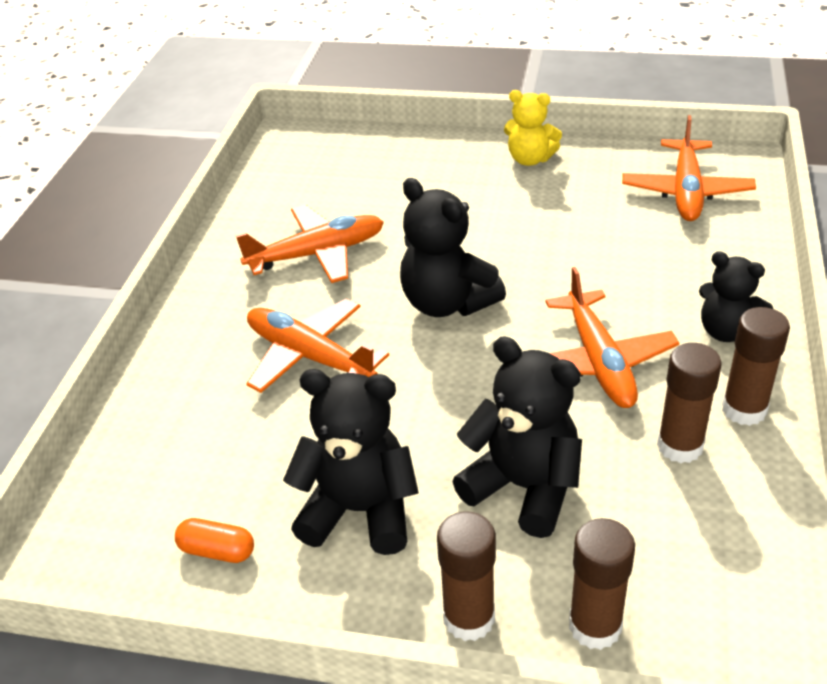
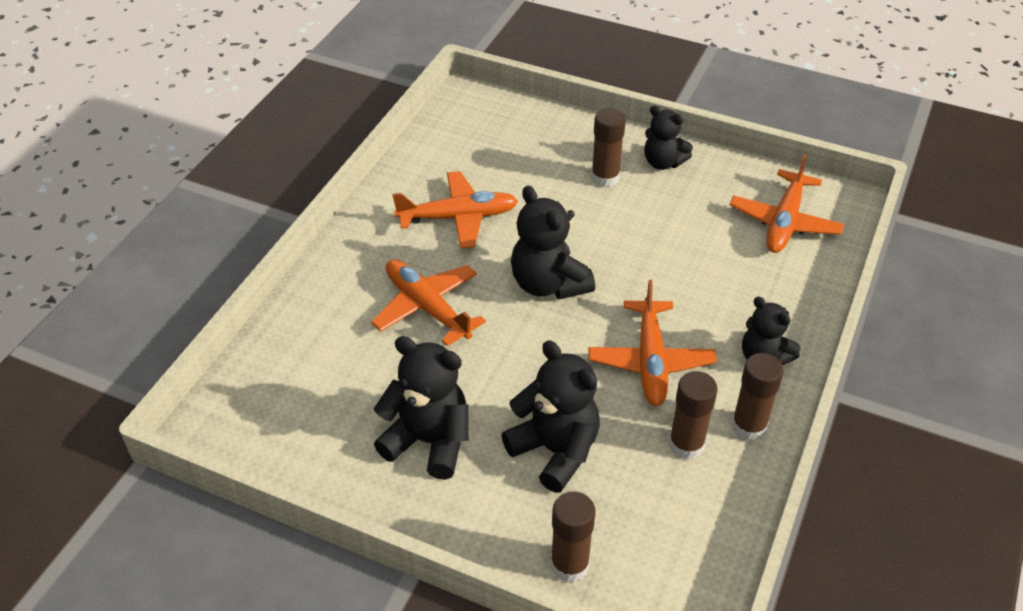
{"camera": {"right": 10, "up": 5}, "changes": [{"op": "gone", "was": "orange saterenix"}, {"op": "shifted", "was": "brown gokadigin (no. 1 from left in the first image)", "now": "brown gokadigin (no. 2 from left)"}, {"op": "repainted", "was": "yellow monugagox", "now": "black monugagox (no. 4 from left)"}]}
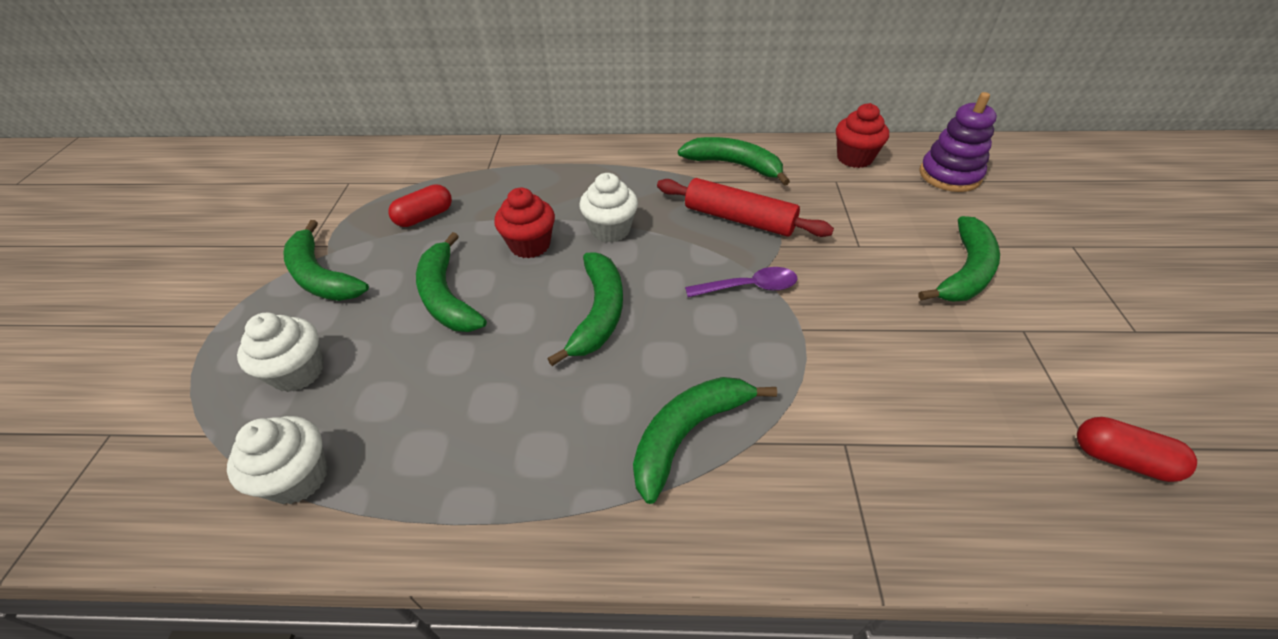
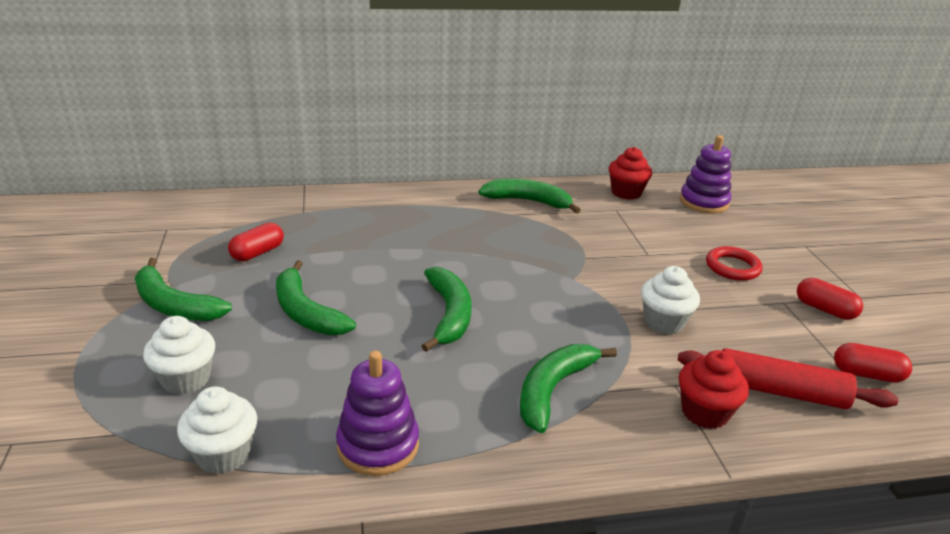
{"camera": {"right": -15, "up": -15}, "changes": [{"op": "gone", "was": "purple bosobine"}, {"op": "new", "now": "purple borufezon (no. 1 from left)"}, {"op": "new", "now": "red saterenix (no. 2 from left)"}, {"op": "shifted", "was": "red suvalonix (no. 1 from left in the first image)", "now": "red suvalonix (no. 2 from left)"}, {"op": "shifted", "was": "white suvalonix (no. 3 from left)"}, {"op": "shifted", "was": "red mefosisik"}, {"op": "swapped", "was": "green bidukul (no. 6 from left)", "now": "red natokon"}]}
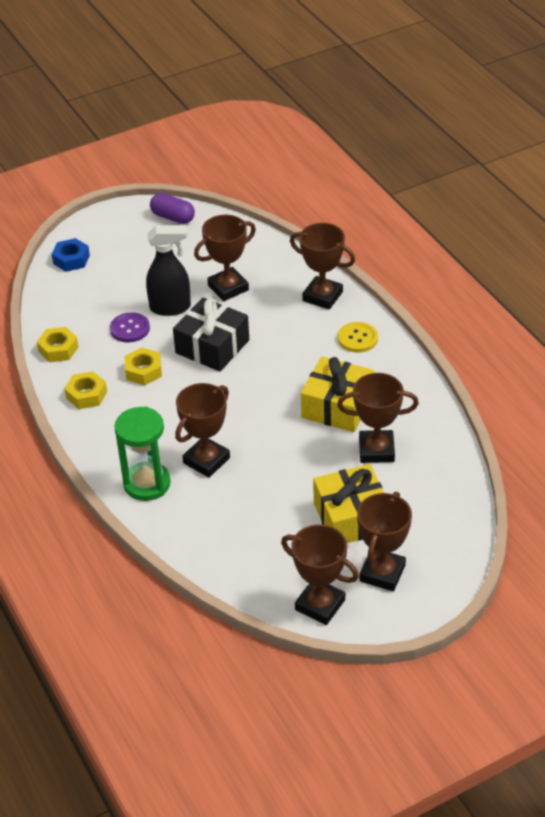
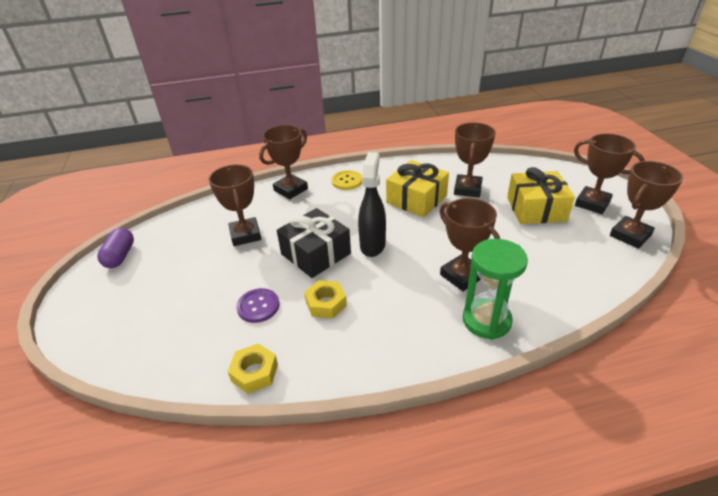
{"camera": {"right": -75, "up": -5}, "changes": [{"op": "gone", "was": "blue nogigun"}, {"op": "gone", "was": "yellow nogigun (no. 2 from left)"}, {"op": "shifted", "was": "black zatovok"}, {"op": "rotated", "was": "purple saterenix", "clockwise": -45}]}
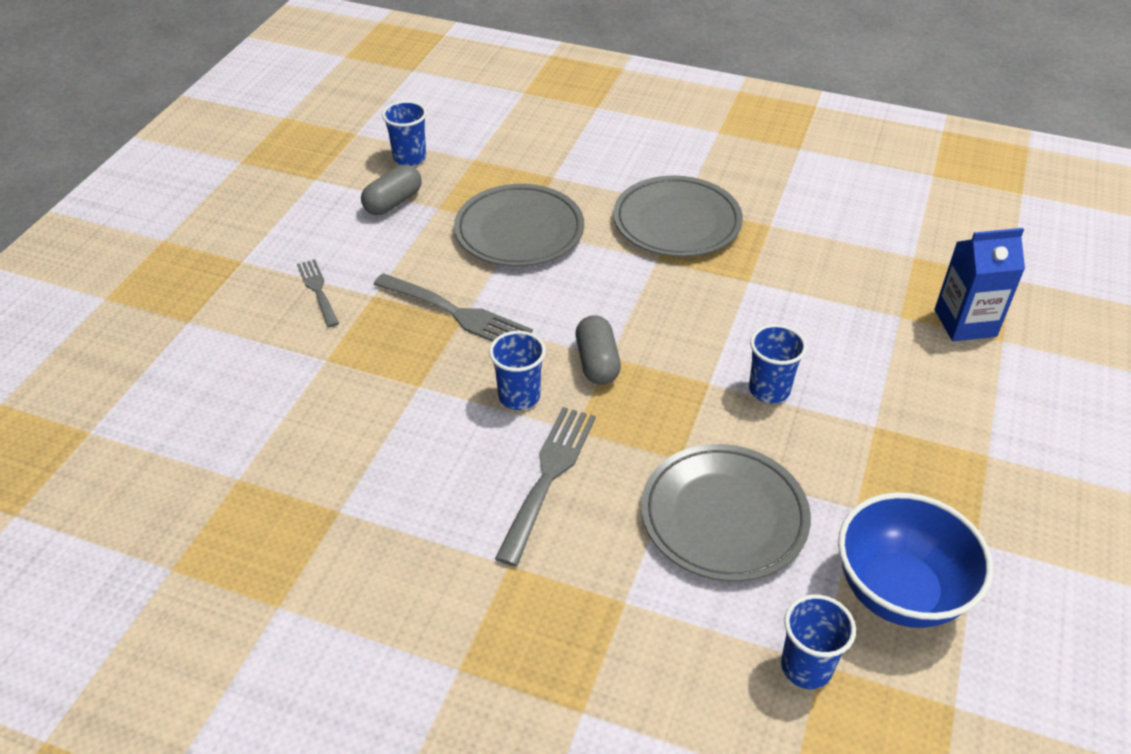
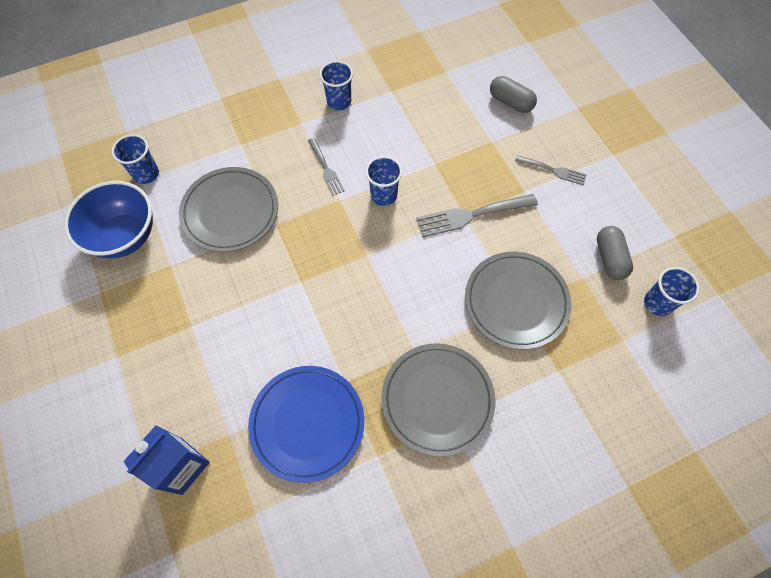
{"camera": {"right": 135, "up": 20}, "changes": [{"op": "new", "now": "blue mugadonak"}, {"op": "shifted", "was": "grey saterenix (no. 2 from left in the first image)", "now": "grey saterenix (no. 1 from left)"}, {"op": "shifted", "was": "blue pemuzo (no. 3 from left in the first image)", "now": "blue pemuzo (no. 2 from left)"}, {"op": "scaled", "was": "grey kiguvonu (no. 3 from left in the first image)", "ratio": 0.61}]}
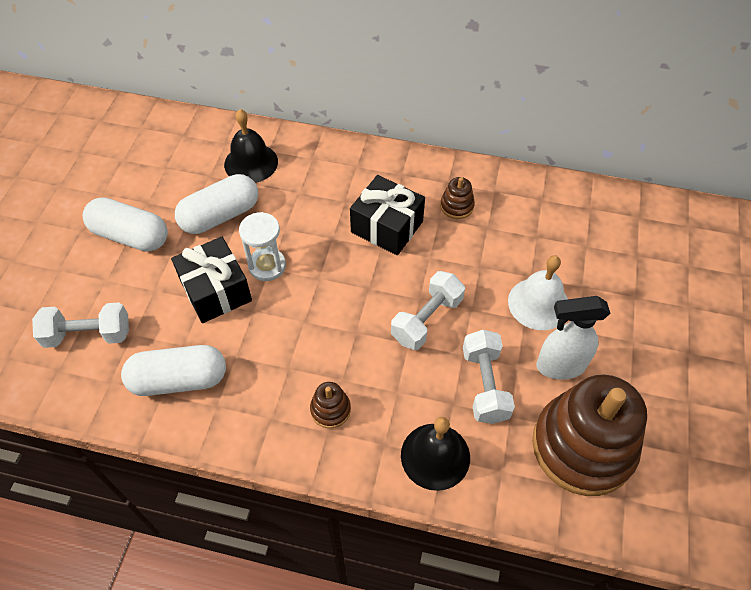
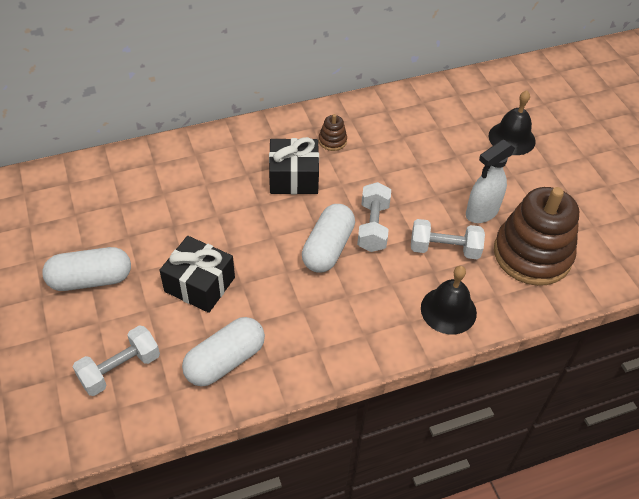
{"camera": {"right": -35, "up": -5}, "changes": [{"op": "gone", "was": "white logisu"}, {"op": "gone", "was": "brown borufezon (no. 1 from left)"}, {"op": "gone", "was": "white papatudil"}, {"op": "shifted", "was": "white saterenix (no. 3 from left)"}, {"op": "shifted", "was": "black papatudil (no. 1 from left in the first image)", "now": "black papatudil (no. 2 from left)"}, {"op": "rotated", "was": "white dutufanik (no. 3 from left)", "clockwise": -45}]}
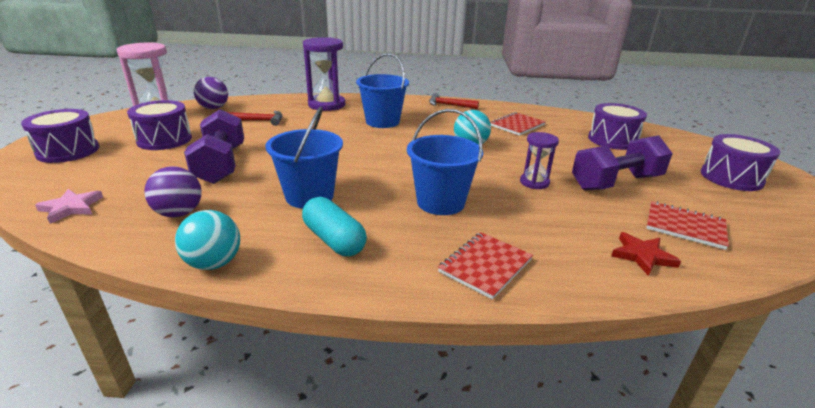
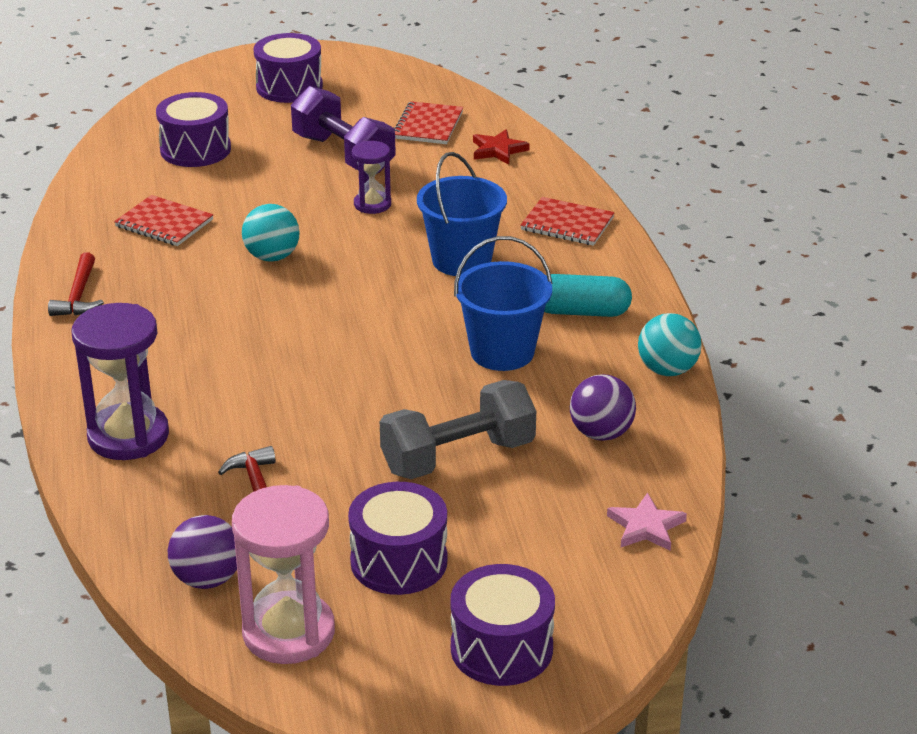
{"camera": {"right": -105, "up": 5}, "changes": [{"op": "gone", "was": "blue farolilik (no. 2 from left)"}, {"op": "repainted", "was": "purple dutufanik (no. 1 from left)", "now": "grey dutufanik"}, {"op": "rotated", "was": "turquoise saterenix", "clockwise": 60}]}
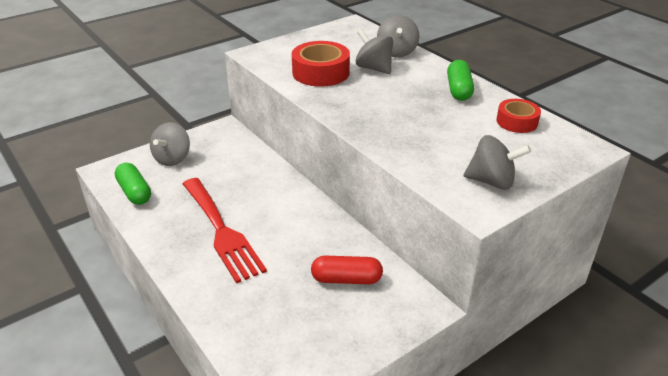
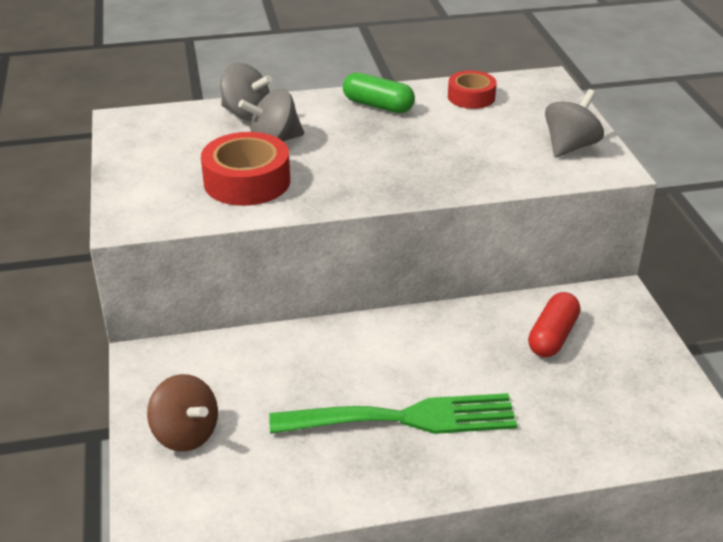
{"camera": {"right": -65, "up": 0}, "changes": [{"op": "gone", "was": "green saterenix (no. 1 from left)"}, {"op": "repainted", "was": "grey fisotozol (no. 1 from left)", "now": "brown fisotozol"}, {"op": "repainted", "was": "red kiguvonu", "now": "green kiguvonu"}]}
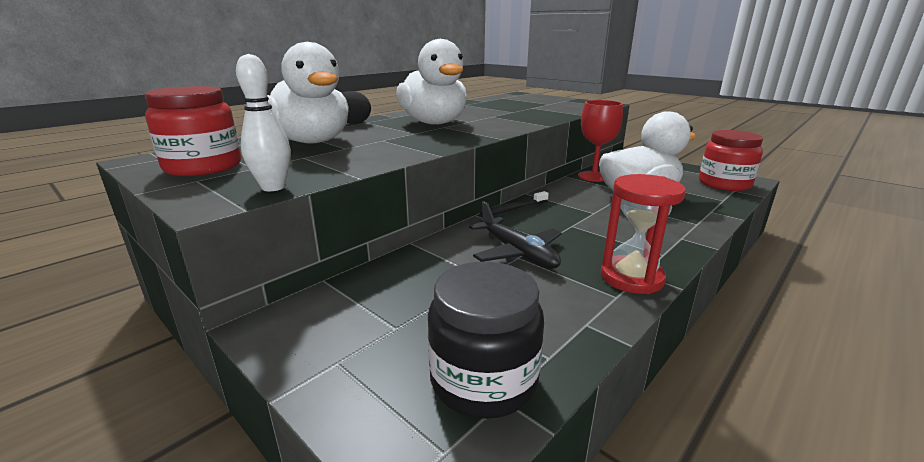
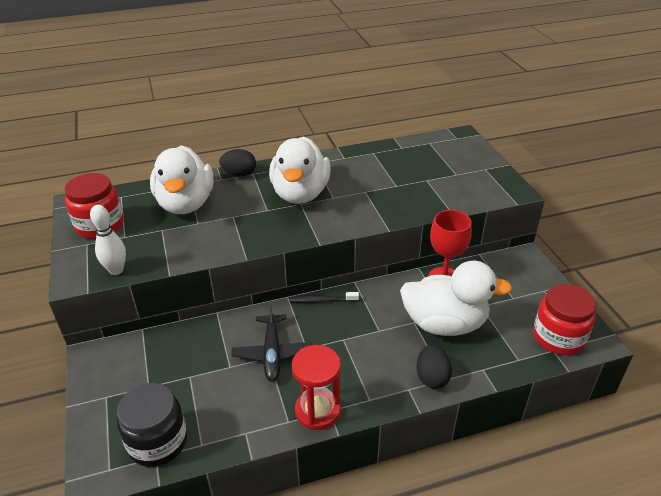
{"camera": {"right": 30, "up": 15}, "changes": [{"op": "new", "now": "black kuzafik (no. 2 from left)"}]}
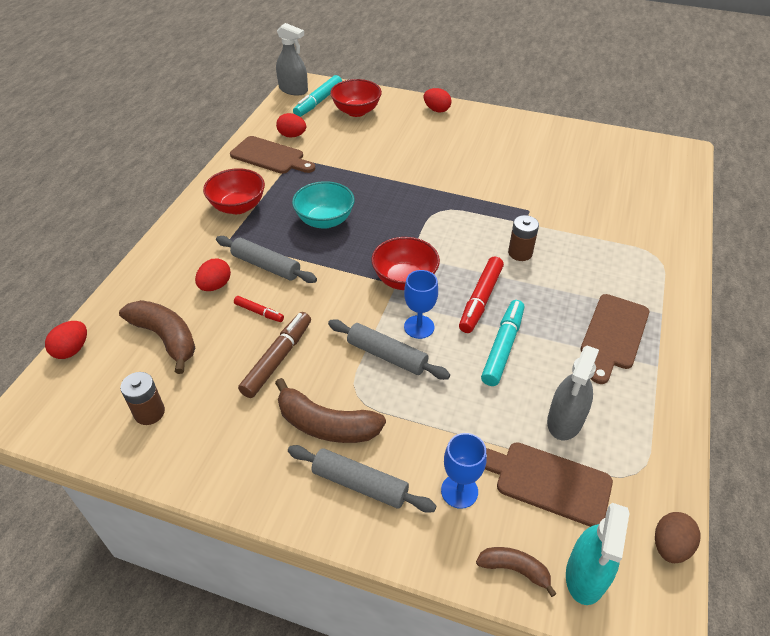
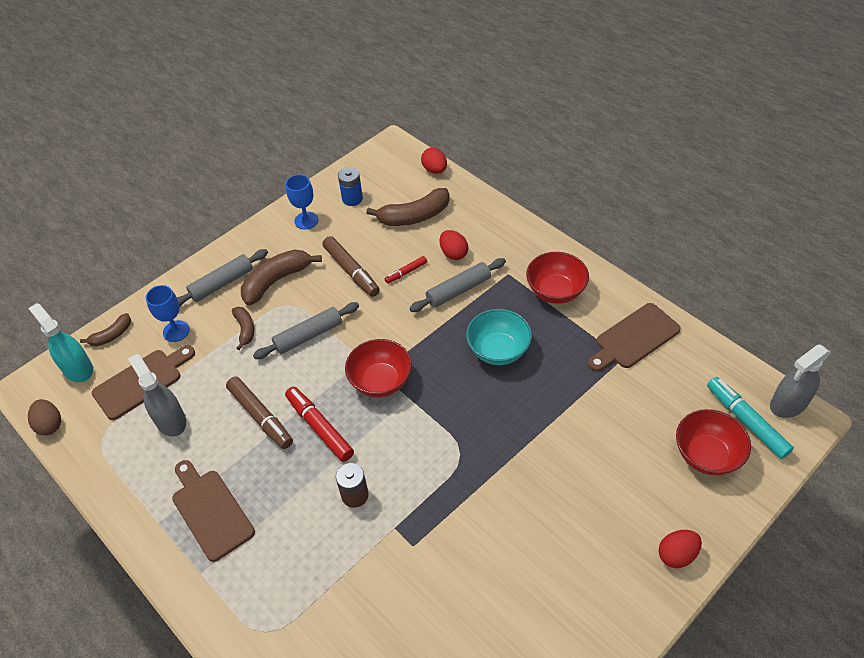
{"camera": {"right": 120, "up": 5}, "changes": [{"op": "gone", "was": "red kuzafik (no. 3 from left)"}, {"op": "new", "now": "brown bidukul (no. 2 from left)"}, {"op": "shifted", "was": "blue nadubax (no. 1 from left in the first image)", "now": "blue nadubax (no. 2 from left)"}, {"op": "repainted", "was": "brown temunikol (no. 1 from left)", "now": "blue temunikol"}, {"op": "repainted", "was": "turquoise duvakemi (no. 2 from left)", "now": "brown duvakemi (no. 1 from left)"}]}
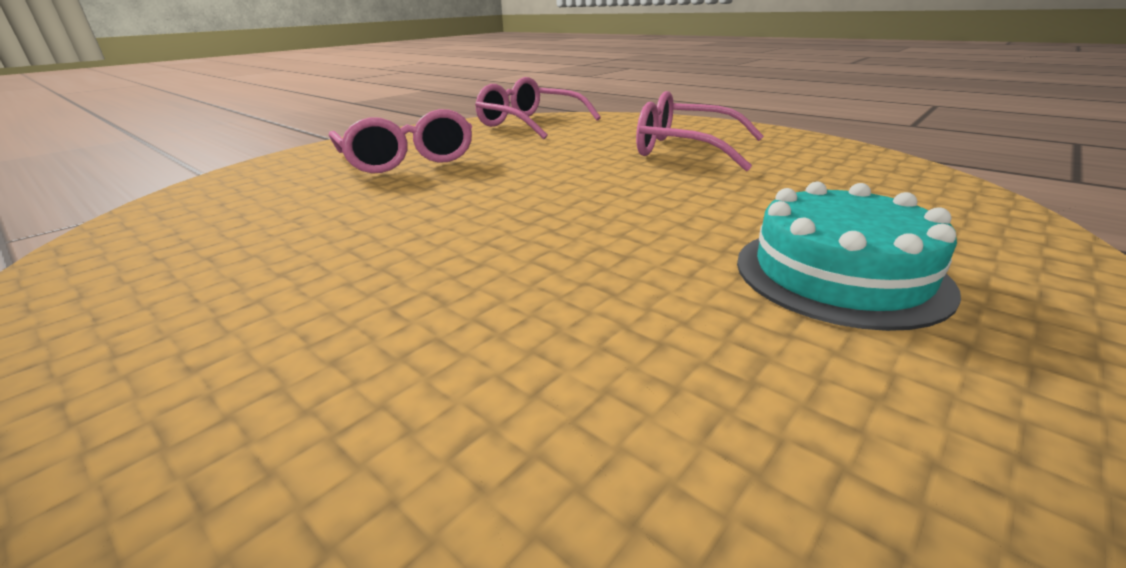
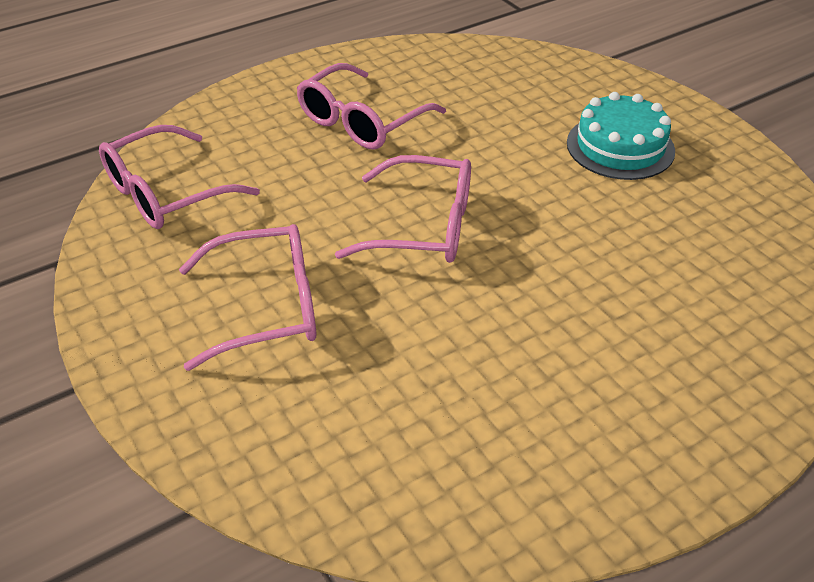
{"camera": {"right": -75, "up": 15}, "changes": [{"op": "new", "now": "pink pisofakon (no. 4 from left)"}]}
